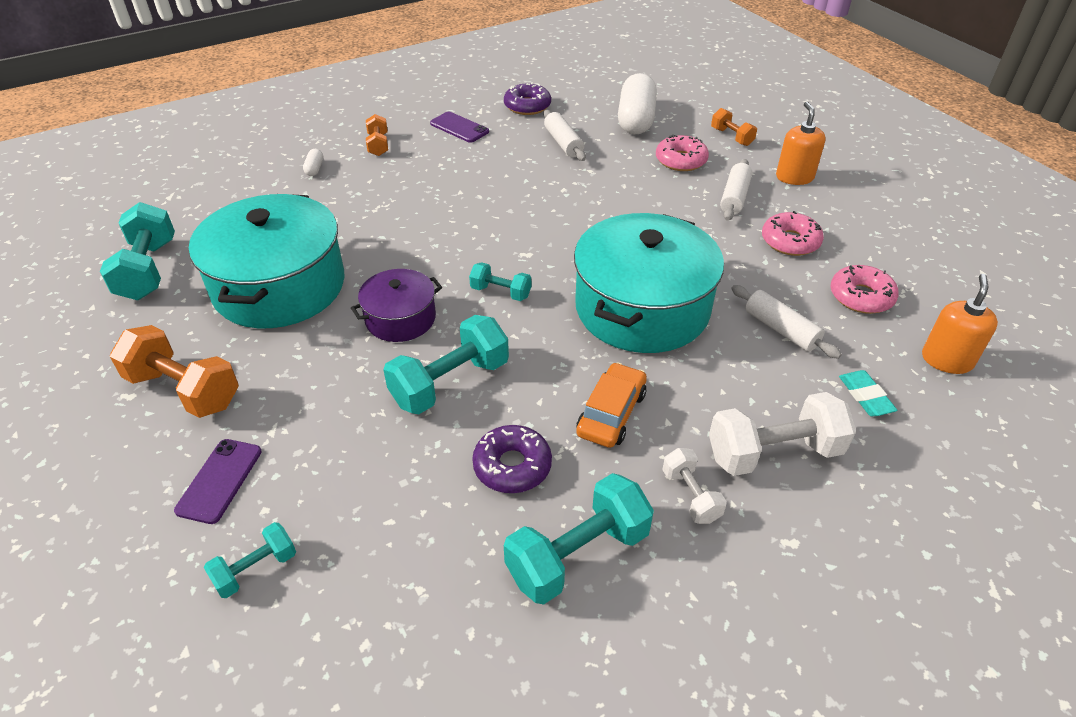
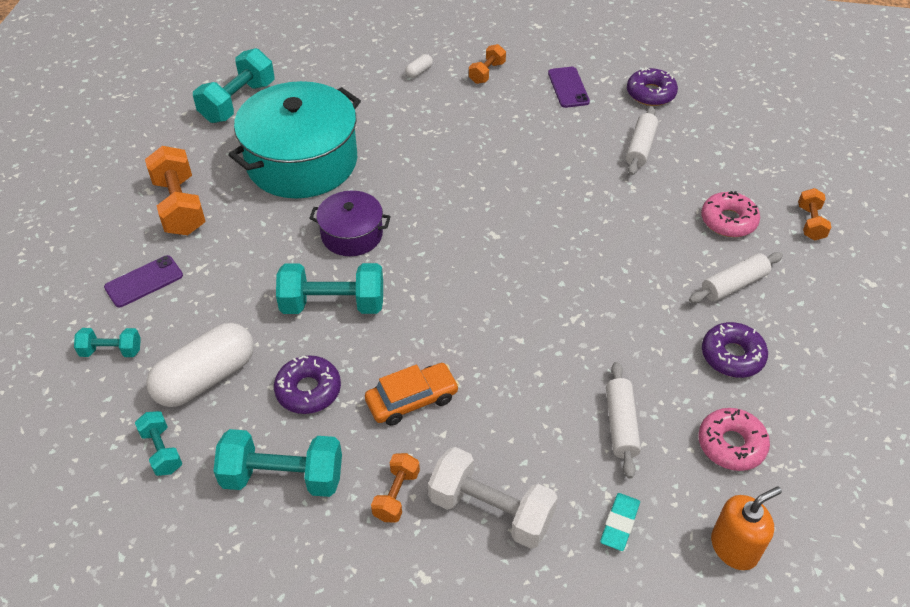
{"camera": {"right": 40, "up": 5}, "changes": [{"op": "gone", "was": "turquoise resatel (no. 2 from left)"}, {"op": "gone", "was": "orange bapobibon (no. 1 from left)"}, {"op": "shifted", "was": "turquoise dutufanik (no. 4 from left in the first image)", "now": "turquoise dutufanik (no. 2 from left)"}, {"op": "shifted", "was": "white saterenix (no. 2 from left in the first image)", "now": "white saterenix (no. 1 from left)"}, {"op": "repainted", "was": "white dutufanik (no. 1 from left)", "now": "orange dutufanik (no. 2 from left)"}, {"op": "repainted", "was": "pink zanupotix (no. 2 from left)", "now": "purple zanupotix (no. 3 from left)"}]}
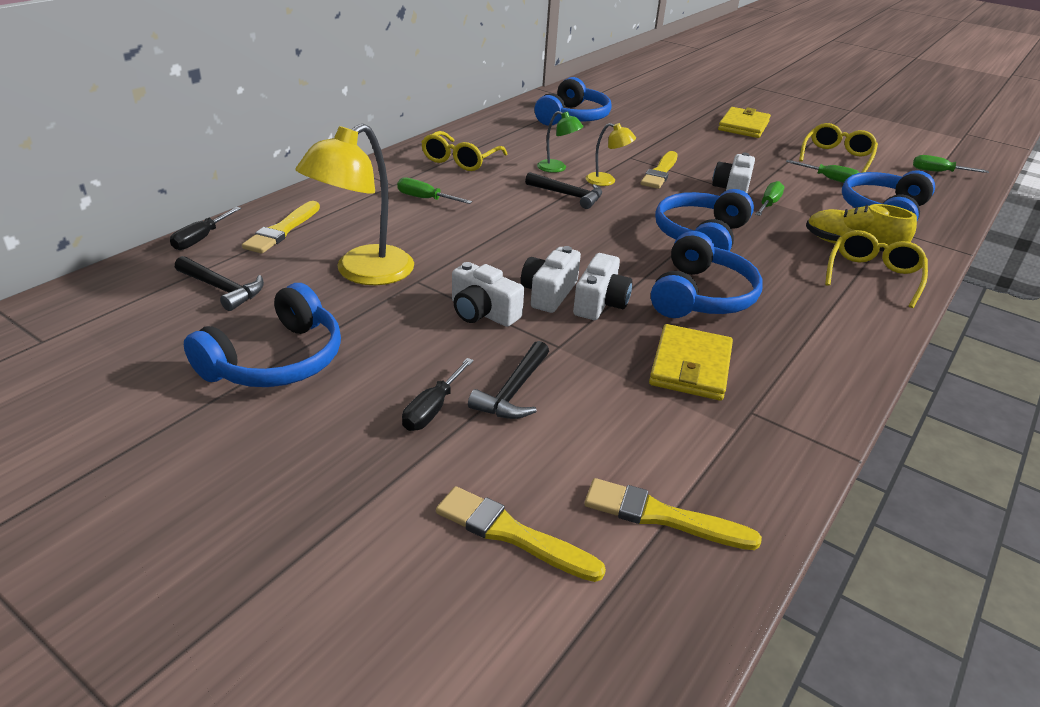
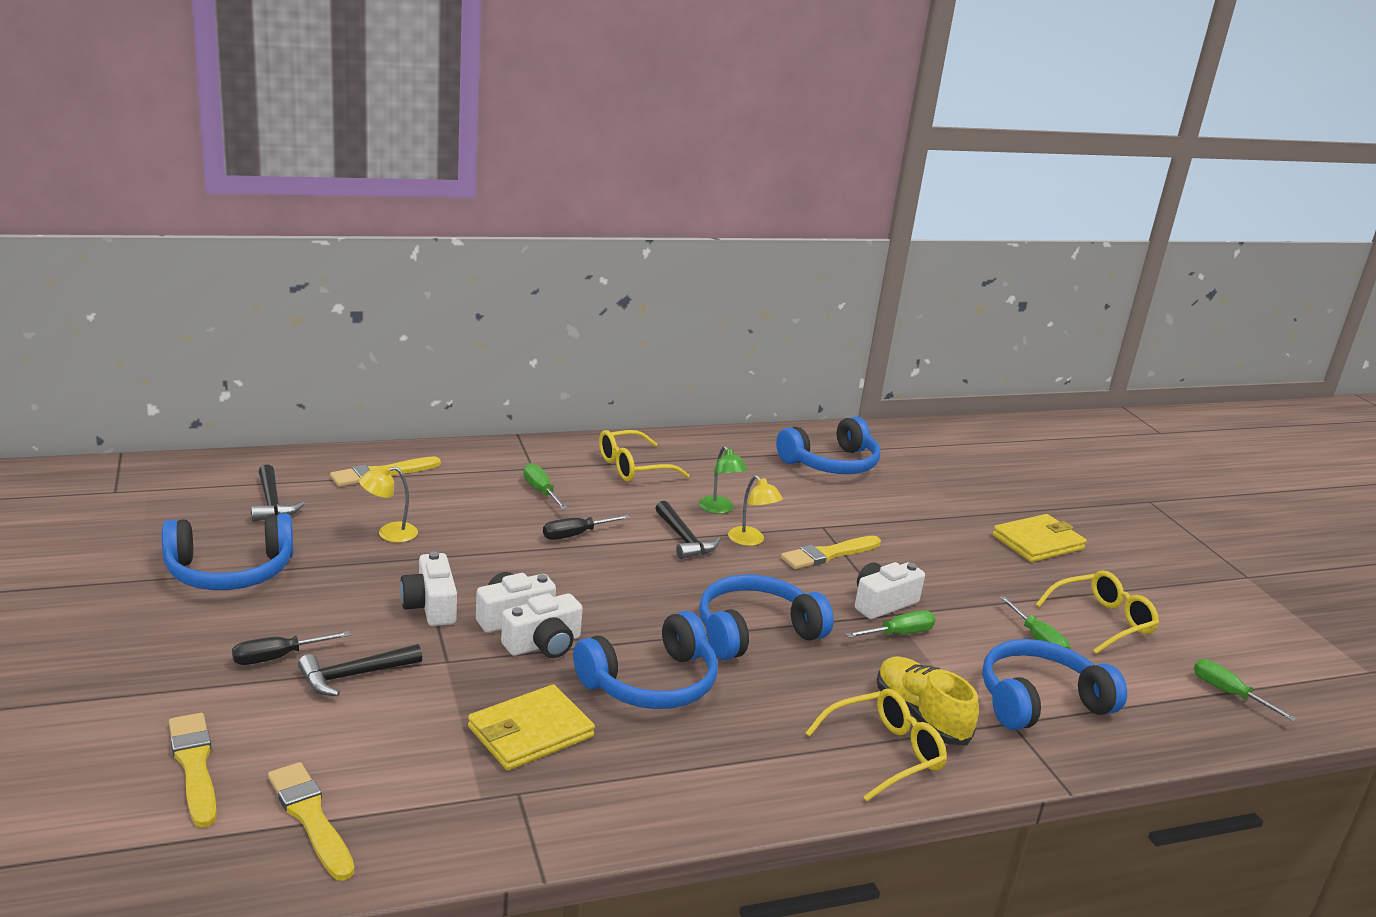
{"camera": {"right": 35, "up": -10}, "changes": [{"op": "shifted", "was": "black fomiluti (no. 1 from left in the first image)", "now": "black fomiluti (no. 2 from left)"}, {"op": "scaled", "was": "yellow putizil (no. 1 from left)", "ratio": 0.5}]}
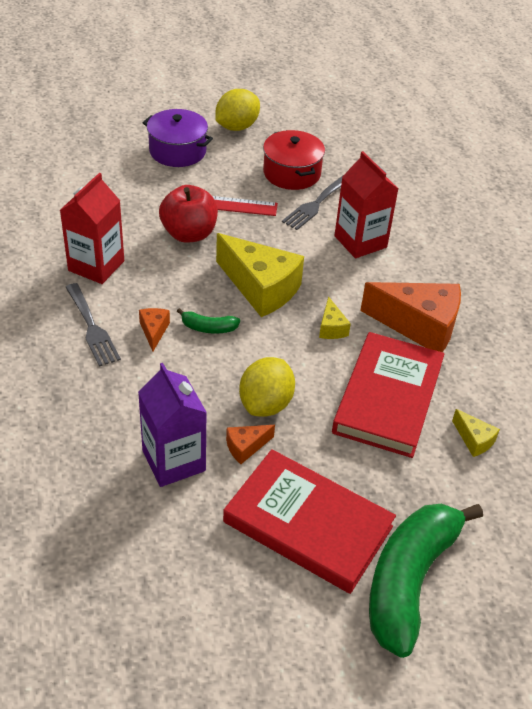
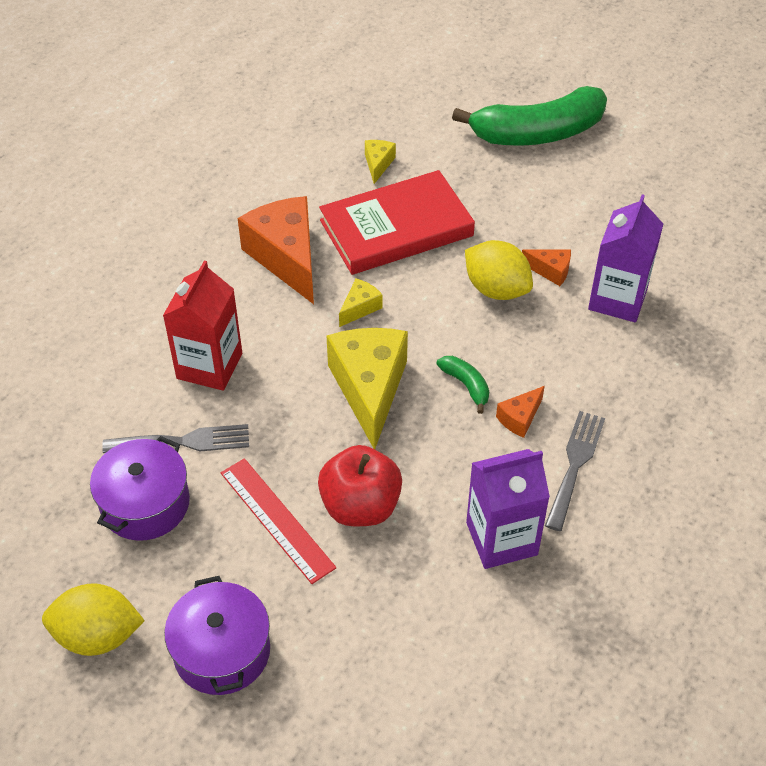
{"camera": {"right": -130, "up": 5}, "changes": [{"op": "gone", "was": "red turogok (no. 1 from left)"}, {"op": "repainted", "was": "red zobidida (no. 1 from left)", "now": "purple zobidida (no. 1 from left)"}, {"op": "repainted", "was": "red resatel", "now": "purple resatel (no. 1 from left)"}, {"op": "rotated", "was": "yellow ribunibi (no. 2 from left)", "clockwise": 60}]}
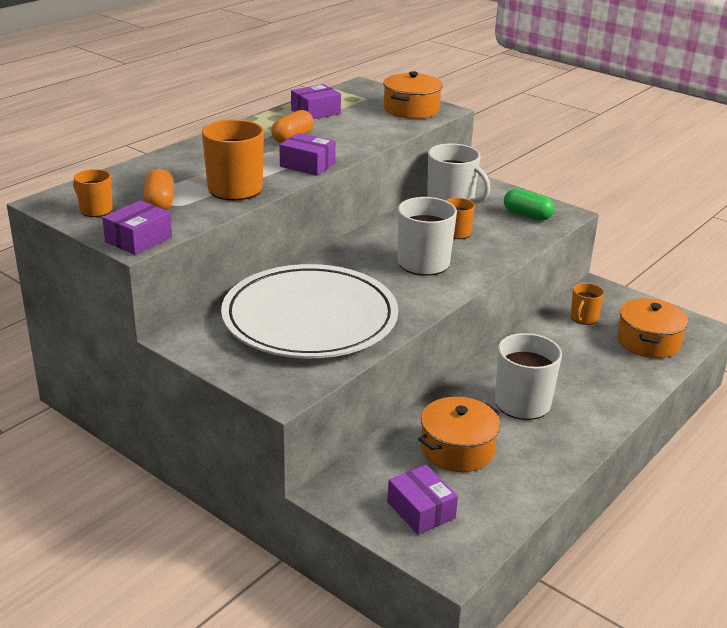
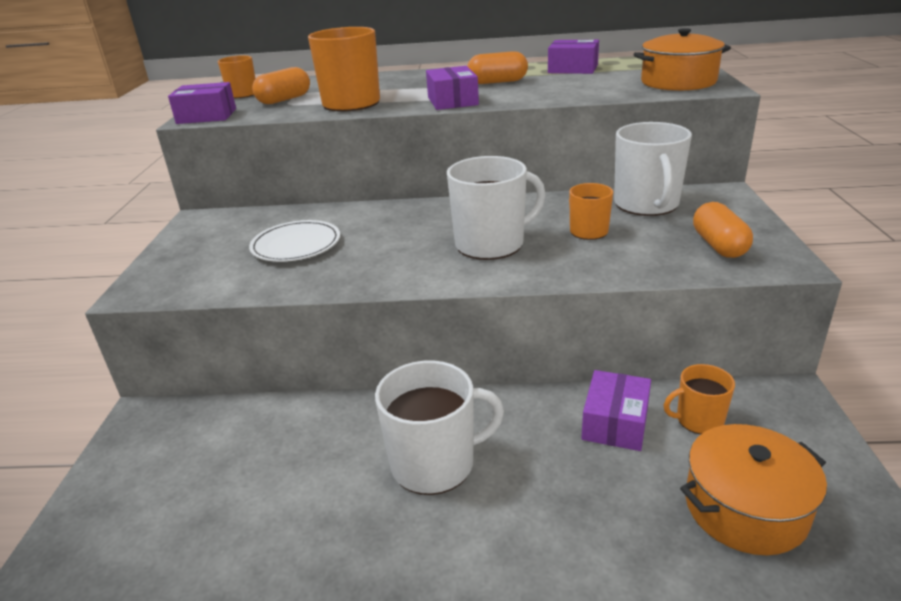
{"camera": {"right": 55, "up": 0}, "changes": [{"op": "gone", "was": "orange resatel (no. 2 from left)"}, {"op": "shifted", "was": "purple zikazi (no. 4 from left)"}, {"op": "repainted", "was": "green saterenix", "now": "orange saterenix (no. 3 from left)"}, {"op": "scaled", "was": "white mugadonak", "ratio": 0.45}]}
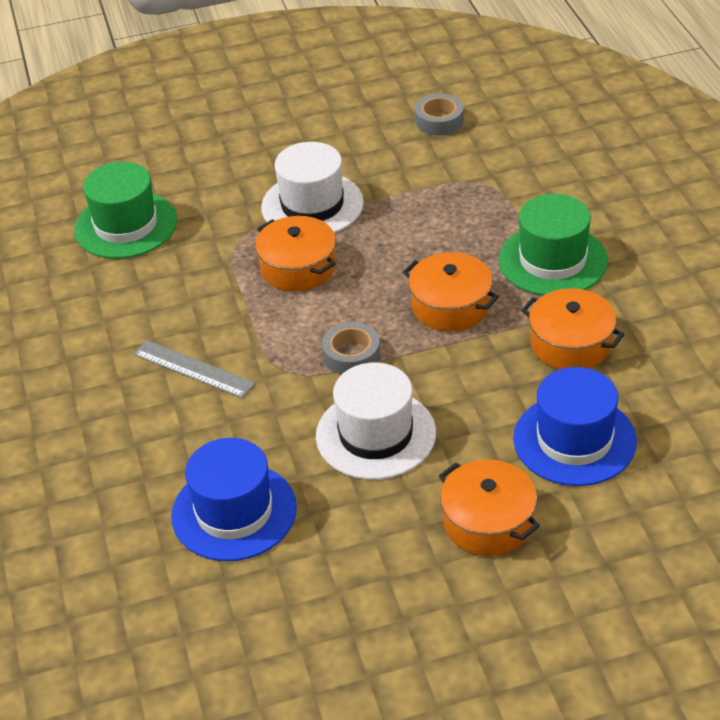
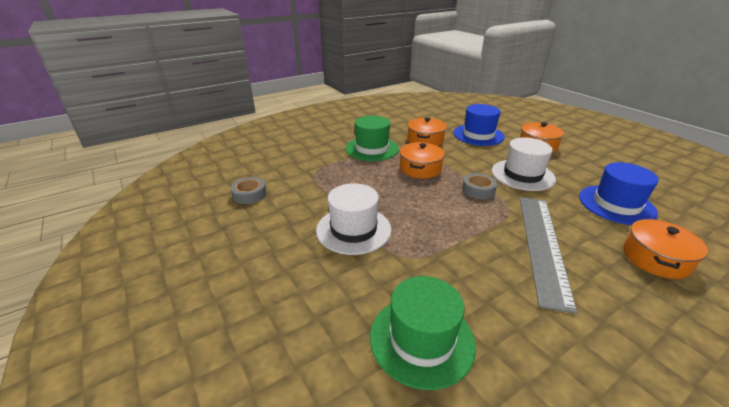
{"camera": {"right": -110, "up": -10}, "changes": [{"op": "shifted", "was": "orange resatel (no. 1 from left in the first image)", "now": "orange resatel (no. 4 from left)"}, {"op": "scaled", "was": "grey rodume", "ratio": 1.81}]}
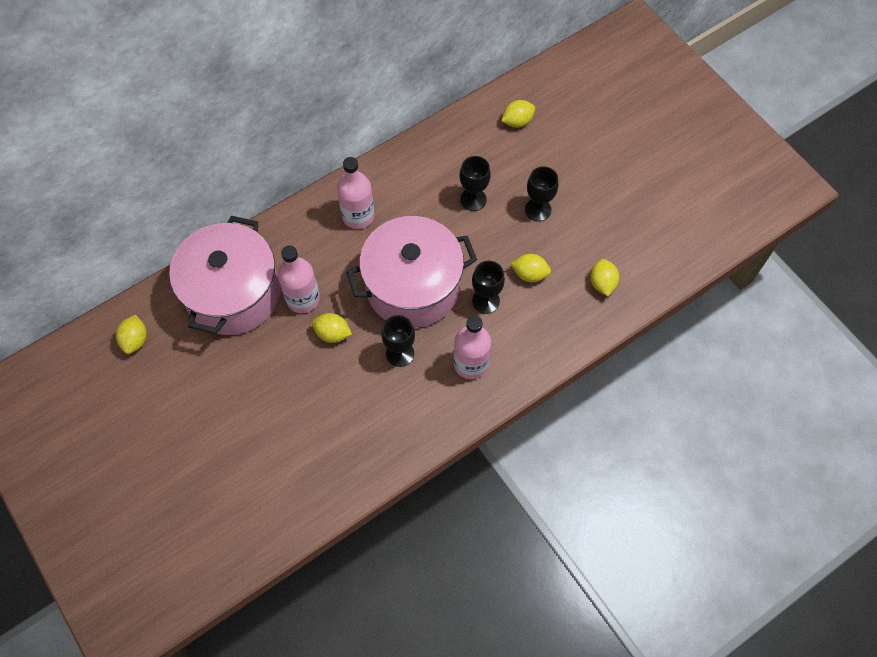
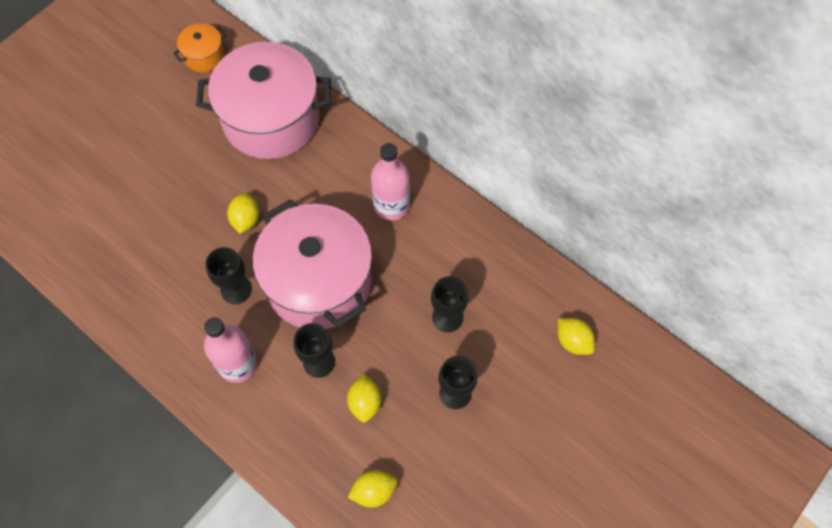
{"camera": {"right": 75, "up": 0}, "changes": [{"op": "gone", "was": "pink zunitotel (no. 1 from left)"}, {"op": "swapped", "was": "yellow ribunibi (no. 1 from left)", "now": "orange resatel"}]}
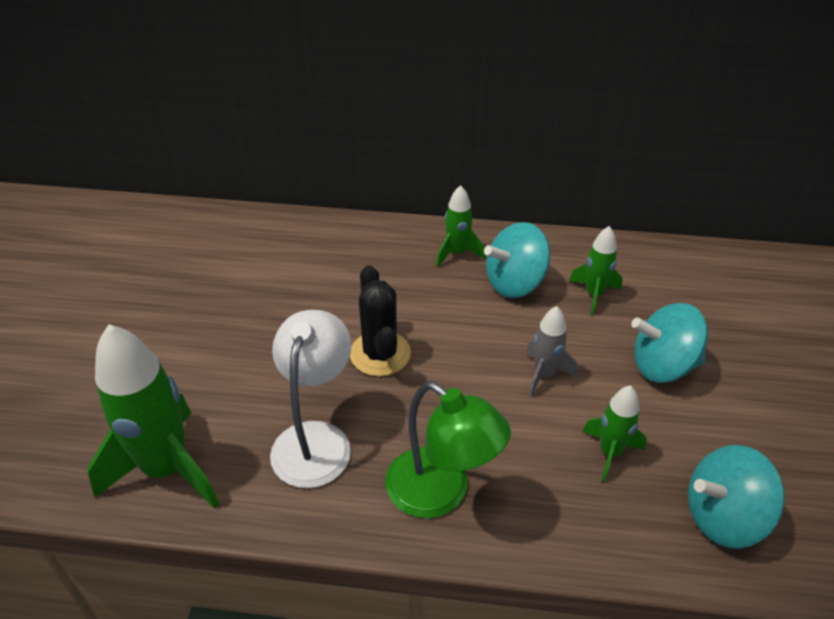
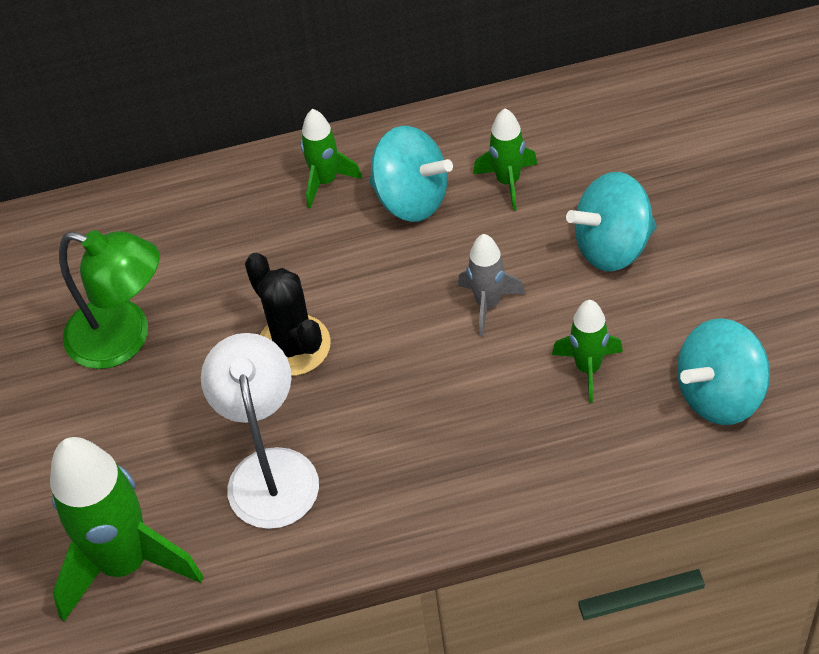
{"camera": {"right": -15, "up": 10}, "changes": [{"op": "shifted", "was": "green putizil"}, {"op": "rotated", "was": "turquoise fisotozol (no. 1 from left)", "clockwise": -105}]}
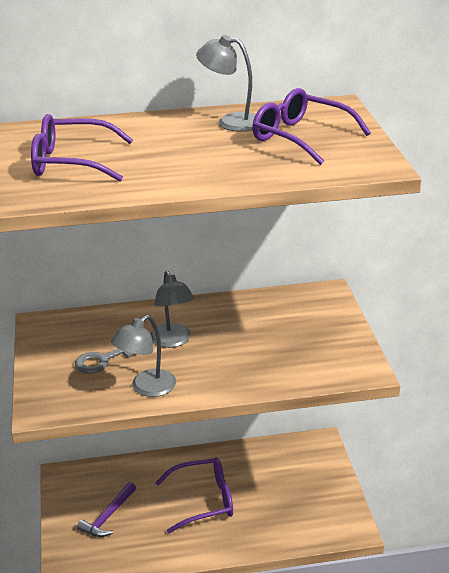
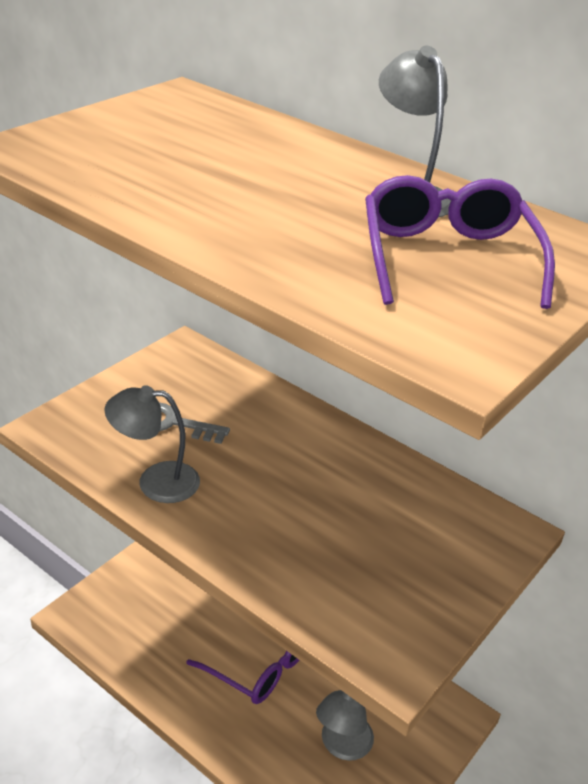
{"camera": {"right": 45, "up": 5}, "changes": [{"op": "gone", "was": "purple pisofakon (no. 1 from left)"}, {"op": "gone", "was": "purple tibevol"}, {"op": "shifted", "was": "grey putizil (no. 2 from left)"}]}
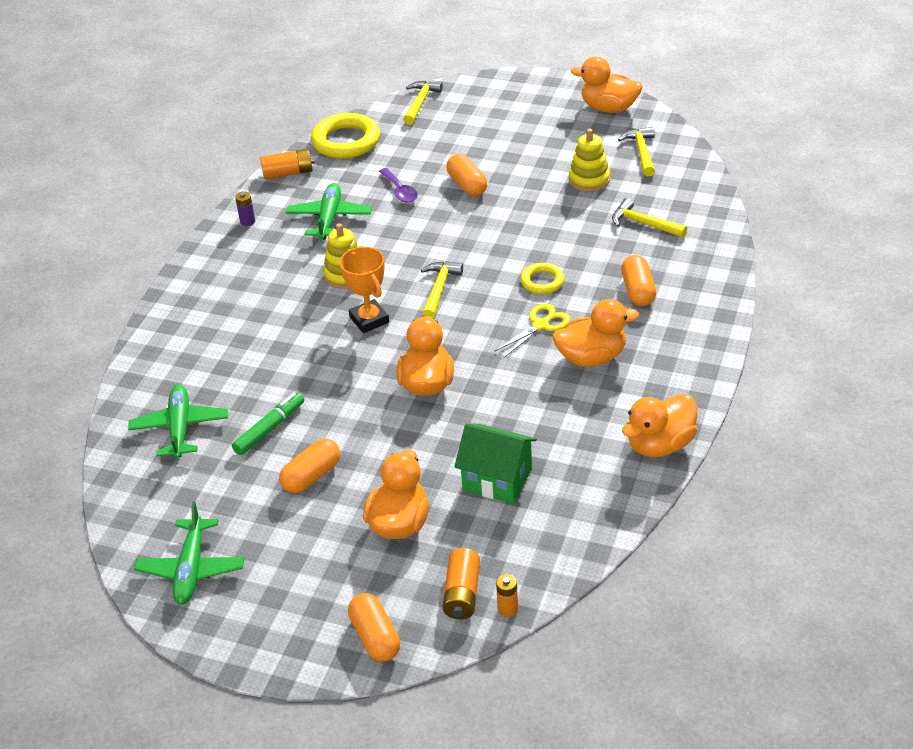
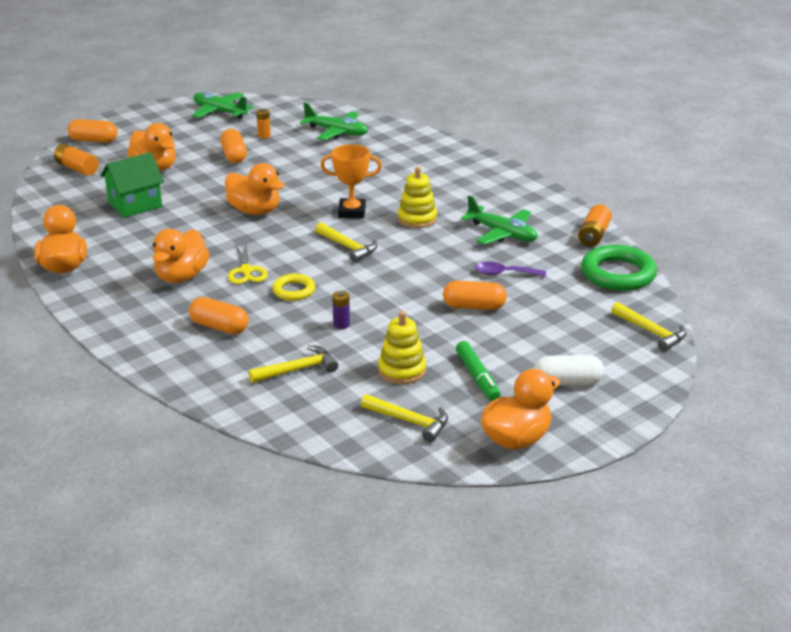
{"camera": {"right": 120, "up": -10}, "changes": [{"op": "new", "now": "white saterenix"}, {"op": "shifted", "was": "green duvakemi"}, {"op": "shifted", "was": "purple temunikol"}, {"op": "shifted", "was": "orange temunikol (no. 3 from left in the first image)", "now": "orange temunikol (no. 2 from left)"}, {"op": "repainted", "was": "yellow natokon (no. 1 from left)", "now": "green natokon"}]}
